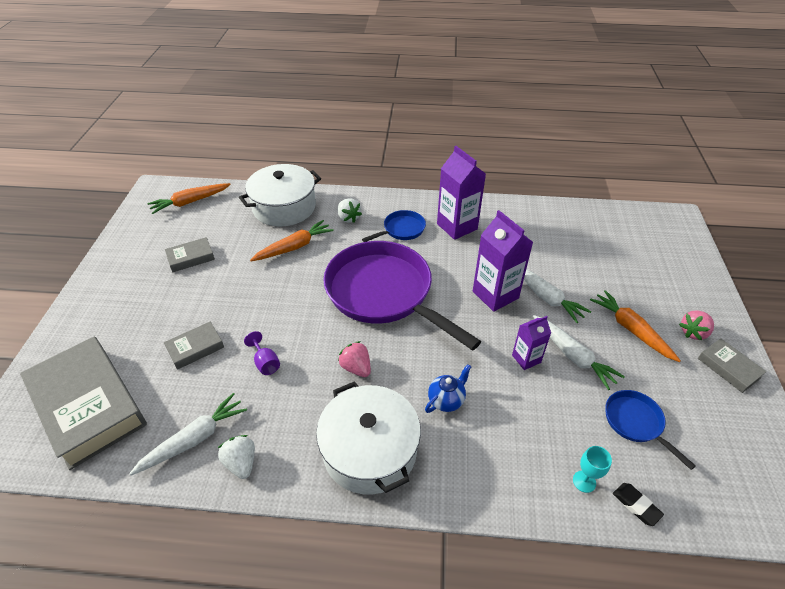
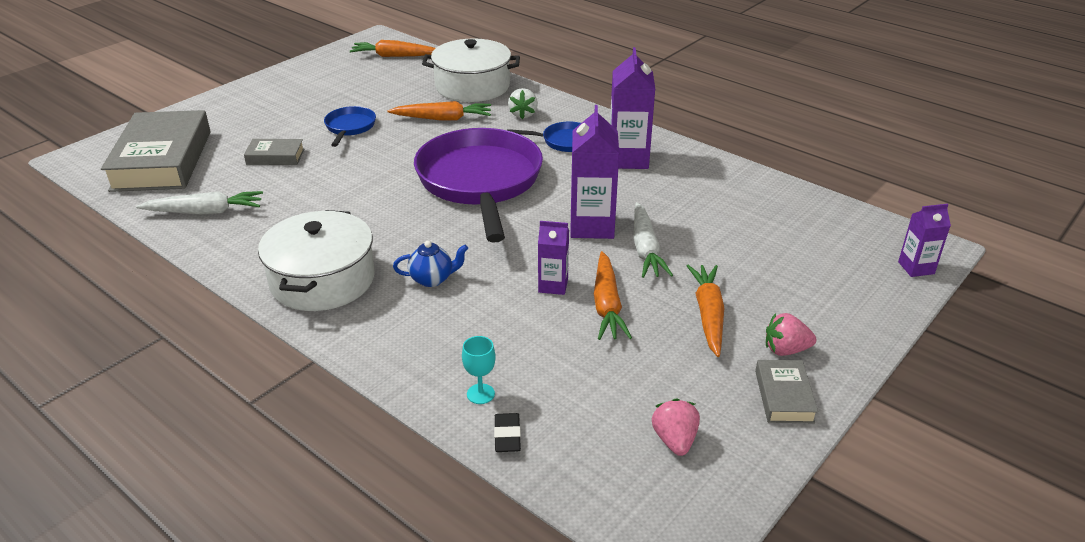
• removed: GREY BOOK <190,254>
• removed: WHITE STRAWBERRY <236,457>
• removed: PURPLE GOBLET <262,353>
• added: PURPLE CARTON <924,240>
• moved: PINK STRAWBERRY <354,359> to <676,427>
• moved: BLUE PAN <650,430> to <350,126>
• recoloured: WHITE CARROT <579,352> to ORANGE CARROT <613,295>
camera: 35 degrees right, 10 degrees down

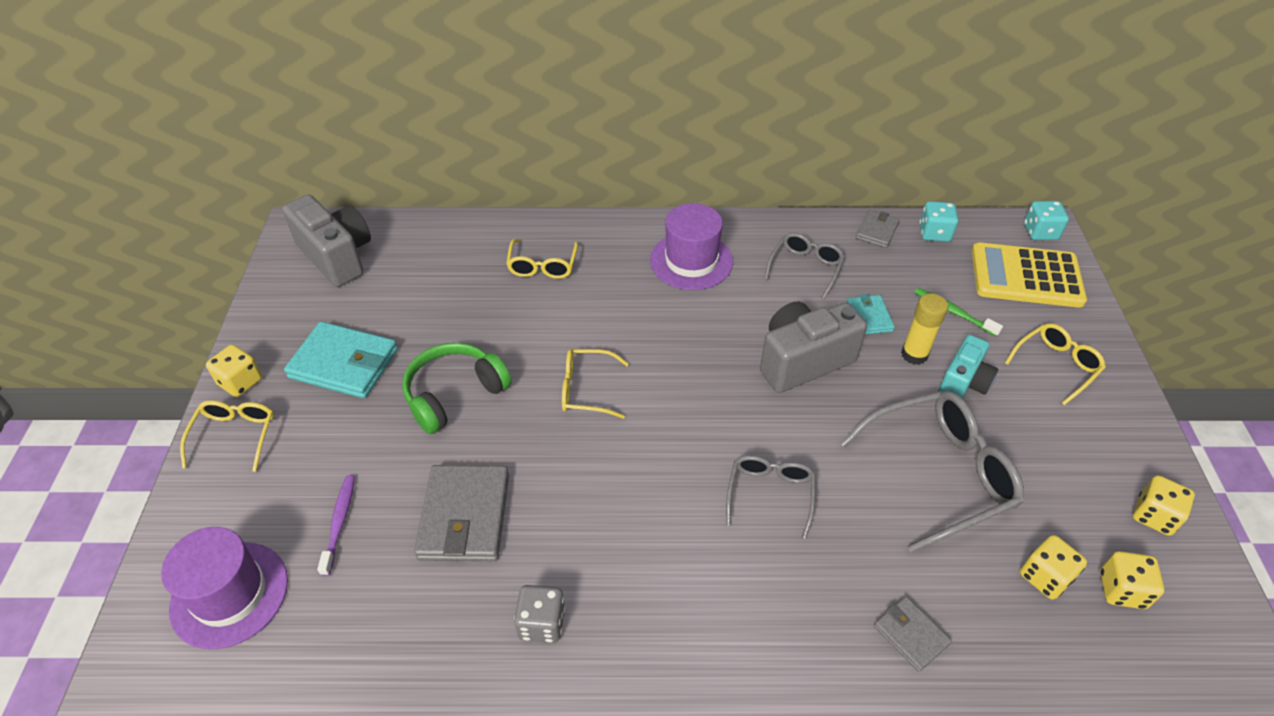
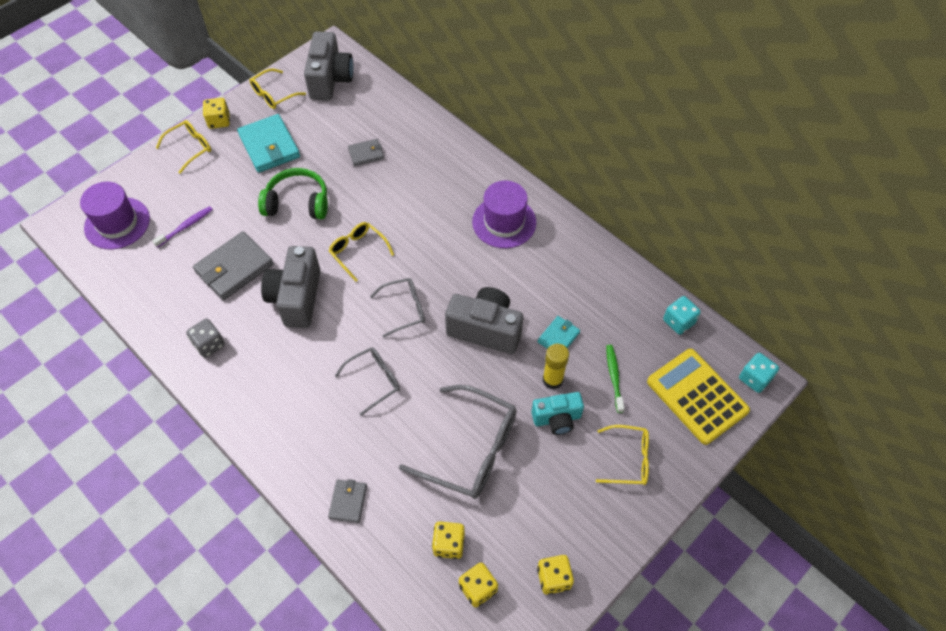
• added: GREY CAMERA <291,287>
• moved: YELLOW GLASSES <542,259> to <277,88>
• moved: GREY GLASSES <804,266> to <397,308>
• moved: GREY WALLET <878,229> to <366,152>
camera: 45 degrees right, 10 degrees up

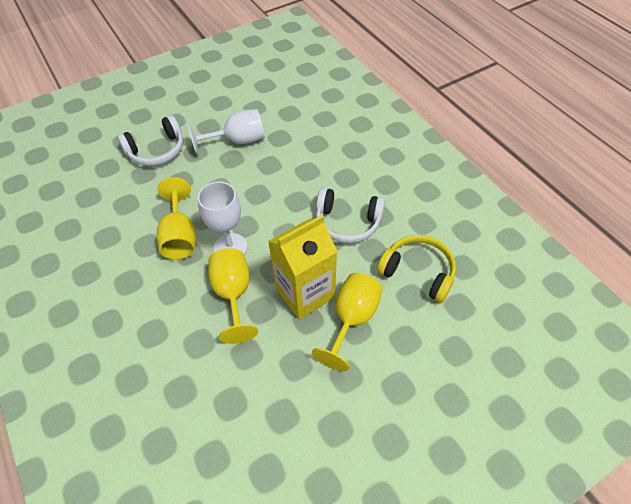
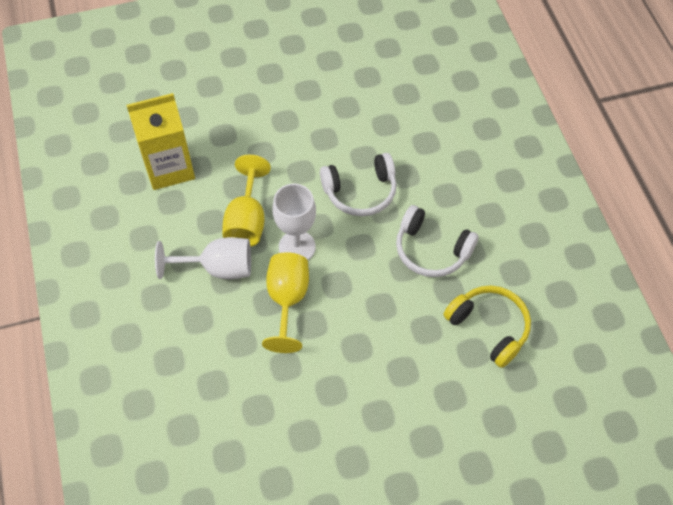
• removed: YELLOW GOBLET <347,322>
• moved: WHITE HEADPHONES <150,140> to <358,184>
• moved: WHITE GOBLET <226,131> to <203,258>
• moved: YELLOW CARTON <303,267> to <161,141>
camera: 15 degrees right, 5 degrees up

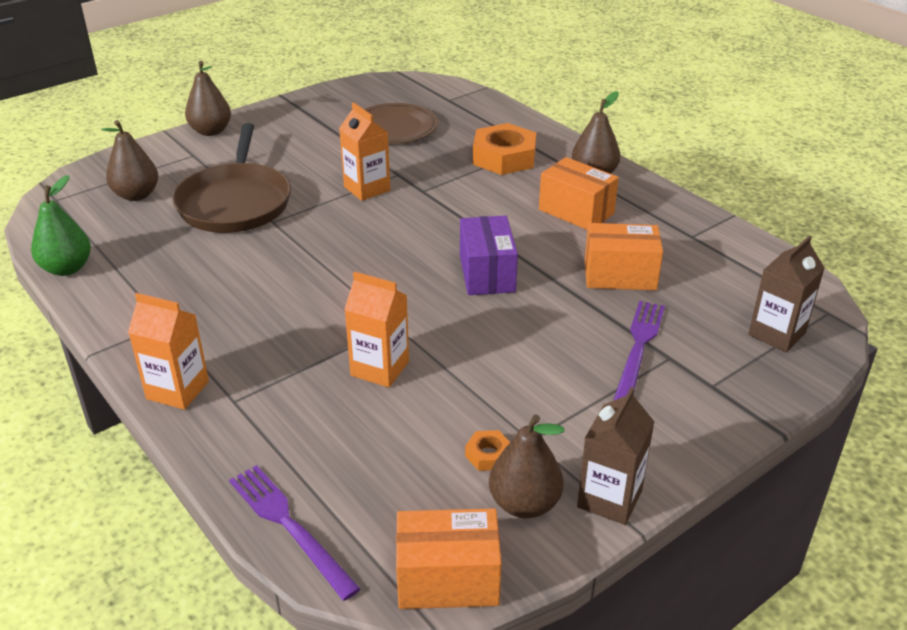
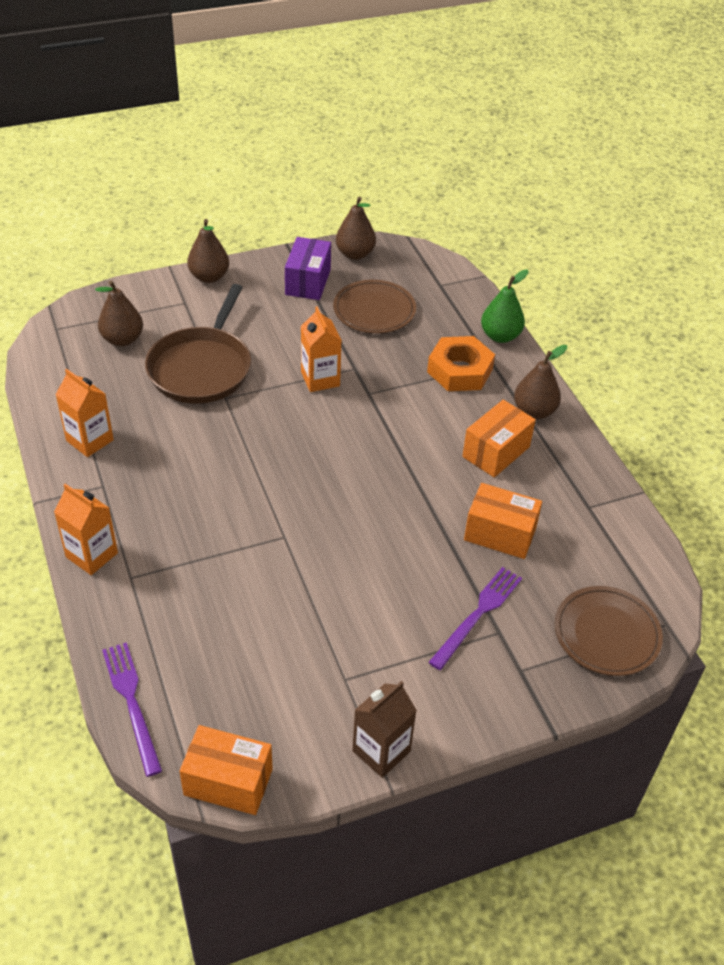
• removed: ORANGE NUT <487,450>
• moved: GREEN PEAR <61,225> to <504,306>
• moved: ORANGE CARTON <376,329> to <84,413>
• moved: PURPLE BOX <489,255> to <308,268>
• moved: BROWN PEAR <526,466> to <356,228>
• replaced: BROWN CARTON <786,294> to BROWN PLATE <609,631>
• turned: ORANGE BOX <579,193> = <499,438> 75 degrees clockwise
camera: 15 degrees right, 10 degrees up

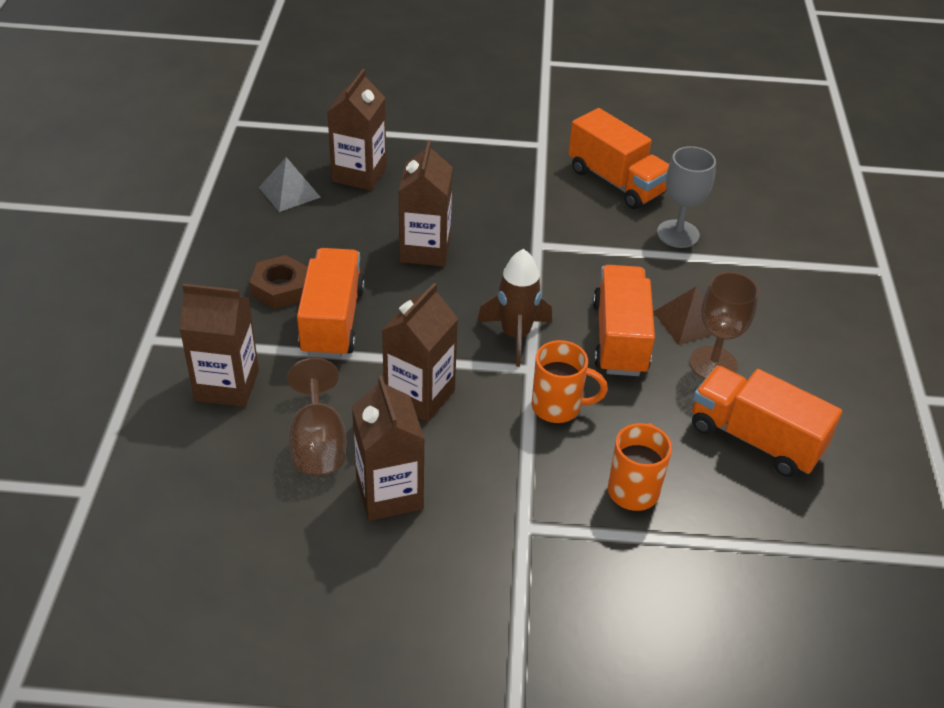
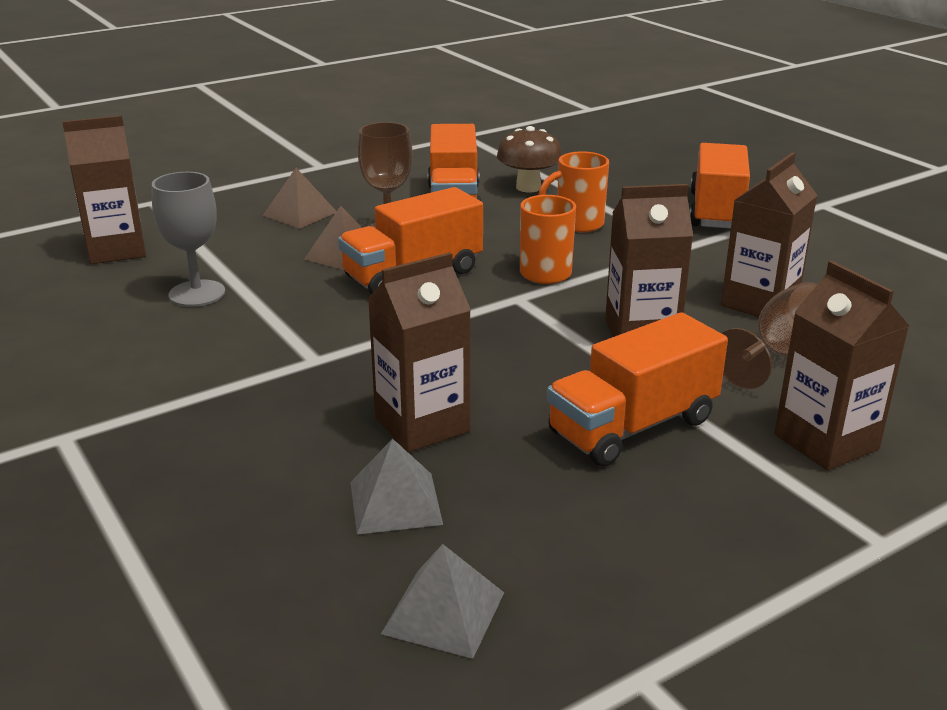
• removed: BROWN NUT <279,282>
• removed: BROWN ROCKET <514,308>
• added: BROWN PYRAMID <300,198>
• added: GREY PYRAMID <396,487>
• added: BROWN MUSHROOM <529,159>
• moved: BROWN CARTON <357,130> to <104,189>
• moved: ORANGE TRUCK <618,158> to <720,186>
camera: 125 degrees left, 15 degrees down

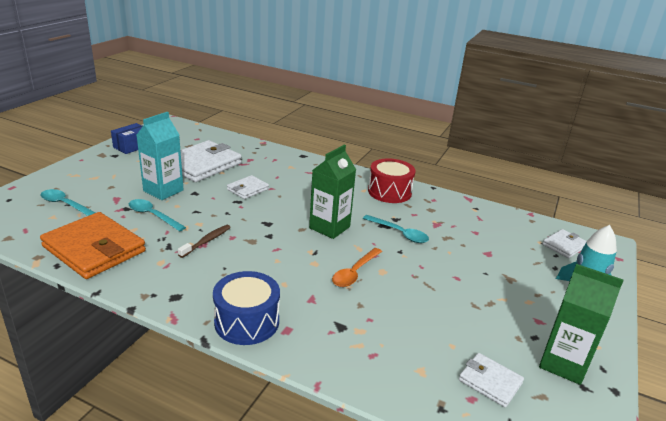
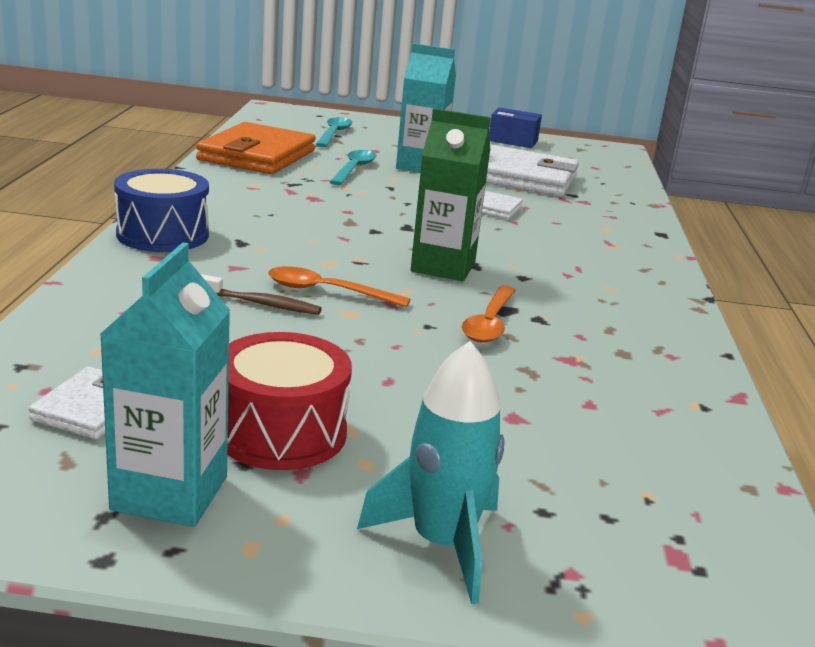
• removed: WHITE WALLET <564,243>
• moved: BROWN TOOTHBRUSH <204,241> to <261,294>
• moved: RED DRUM <392,181> to <289,401>
• recoloured: TURQUOISE SPOON <396,229> to ORANGE SPOON <489,314>
• recoloured: GREEN CARTON <581,324> to TURQUOISE CARTON <165,384>
camera: 70 degrees right, 5 degrees down

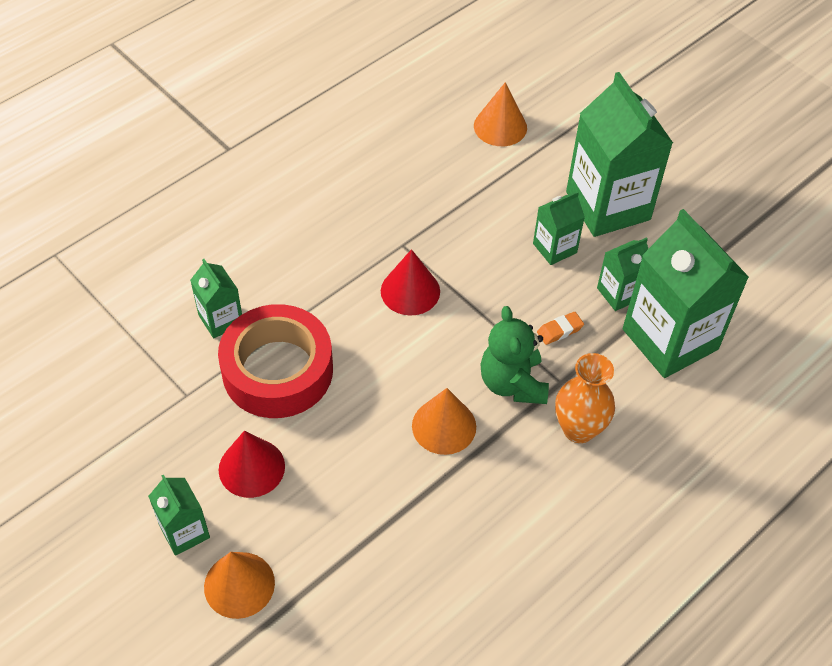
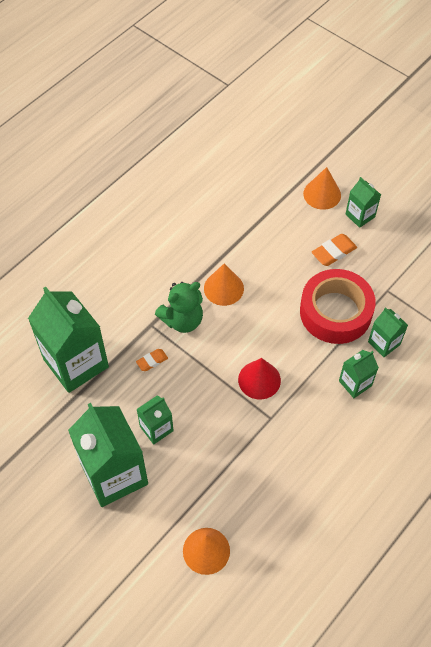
• removed: ORANGE VASE <585,398>
• moved: GREEN CARTON <622,274> to <359,374>
• replaced: RED CONE <252,464> to ORANGE ERASER <334,250>
• turned: GREEN TEDDY BEAR <514,355> = <179,307> 75 degrees clockwise
camera: 175 degrees right, 5 degrees up

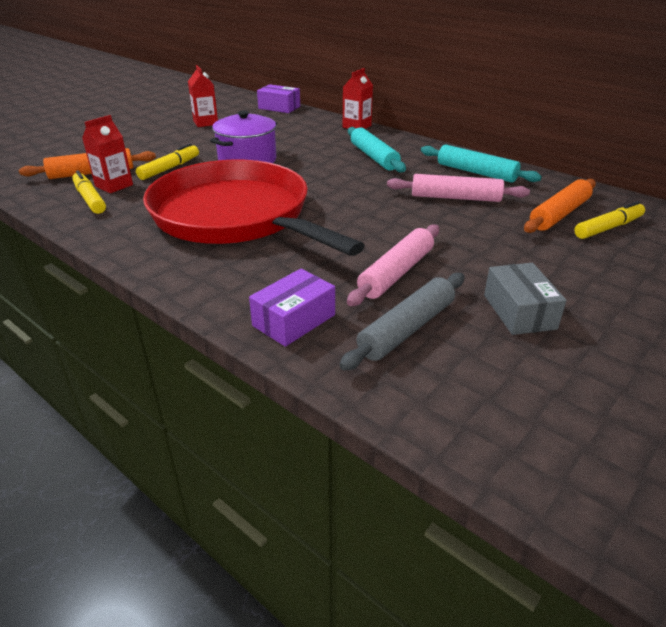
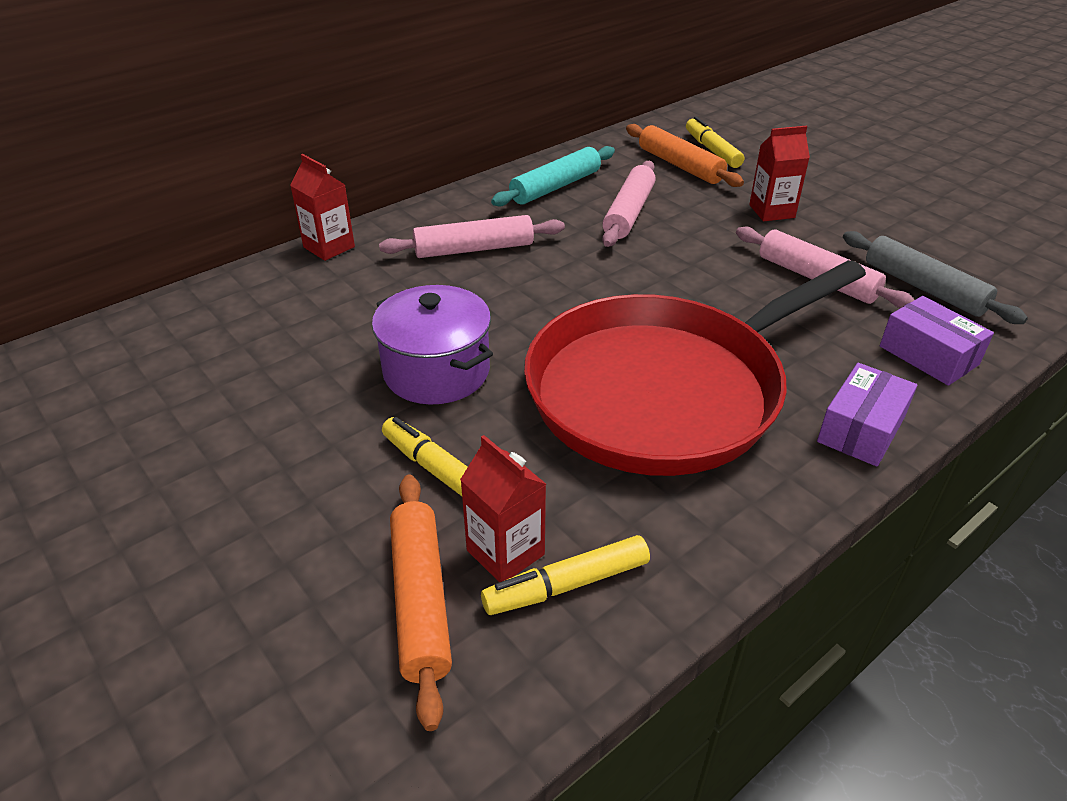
• removed: GREY BOX <525,299>
• moved: RED CARTON <203,96> to <779,173>
• moved: PURPLE BOX <278,98> to <867,415>
• recoloured: TURQUOISE ROLLING PIN <377,150> to PINK ROLLING PIN <472,236>
camera: 80 degrees left, 5 degrees up

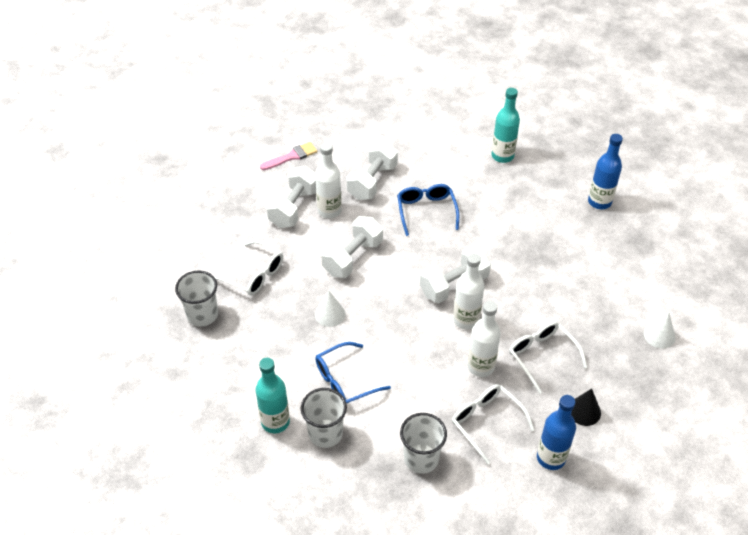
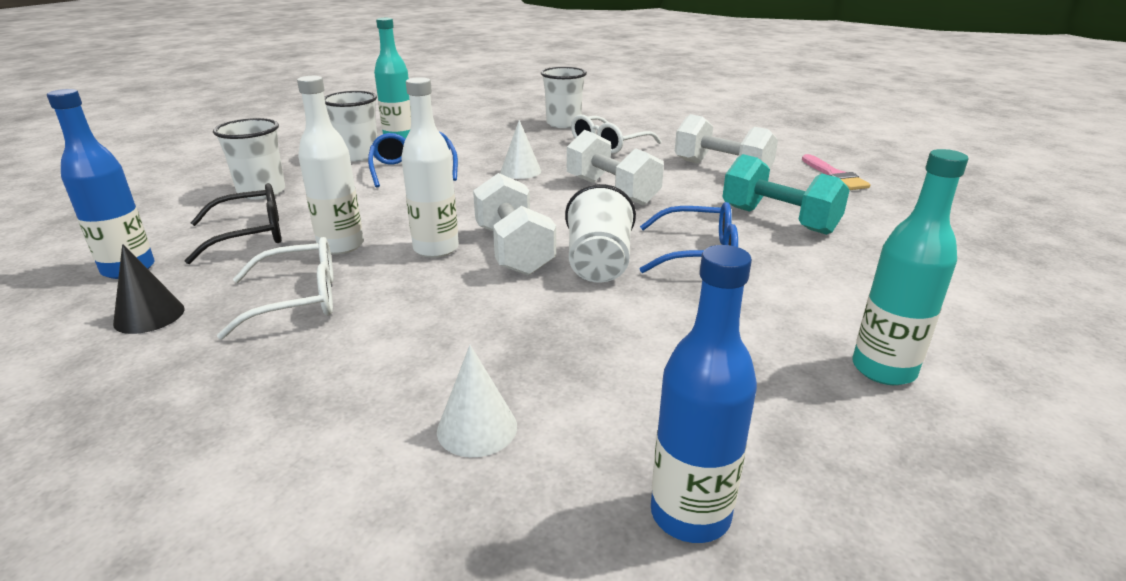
• removed: WHITE BOTTLE <328,180>
• added: WHITE CUP <600,233>
• moved: WHITE CONE <659,330> to <477,401>
• recoloured: WHITE DUMBBELL <372,170> to TURQUOISE DUMBBELL <786,194>
• recoloured: WHITE GLASSES <493,424> to BLACK GLASSES <233,223>
camera: 105 degrees right, 20 degrees down

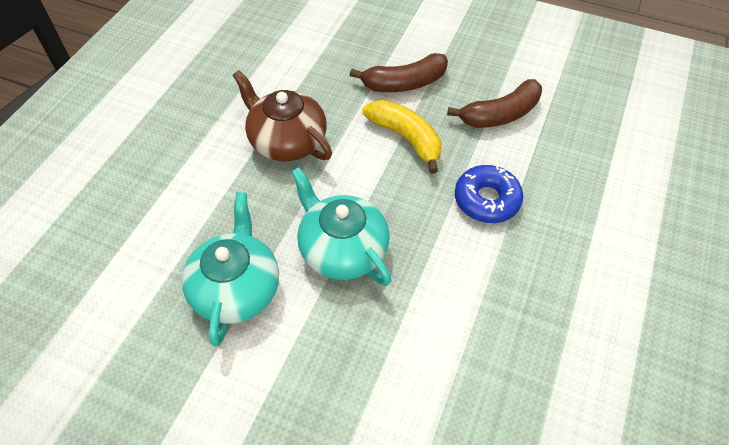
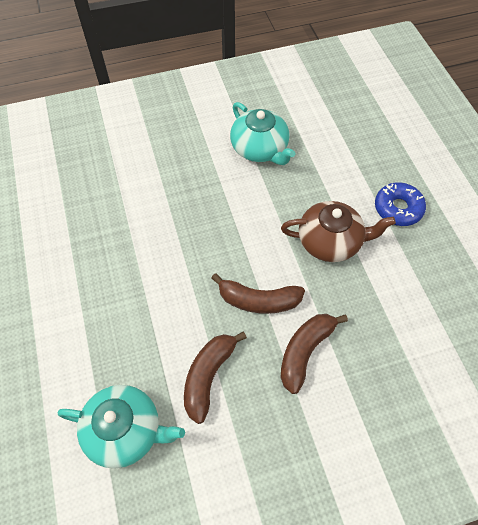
• moved: TURQUOISE TEAPOT <341,226> to <121,426>
• moved: BLUE DONUT <489,194> to <400,204>
• recoloured: YELLOW BANANA <401,137> to BROWN BANANA <258,293>
camera: 140 degrees right, 5 degrees up

